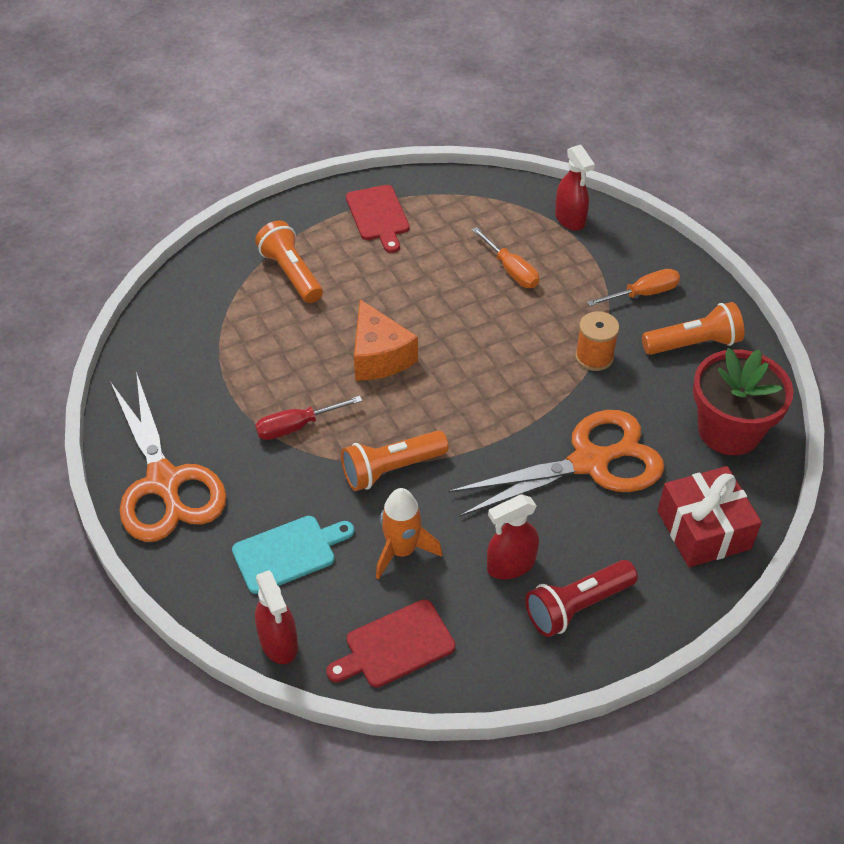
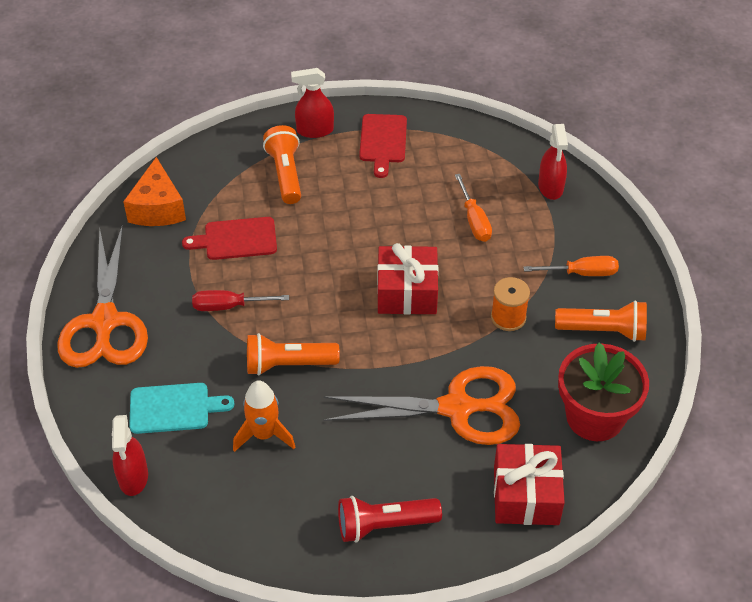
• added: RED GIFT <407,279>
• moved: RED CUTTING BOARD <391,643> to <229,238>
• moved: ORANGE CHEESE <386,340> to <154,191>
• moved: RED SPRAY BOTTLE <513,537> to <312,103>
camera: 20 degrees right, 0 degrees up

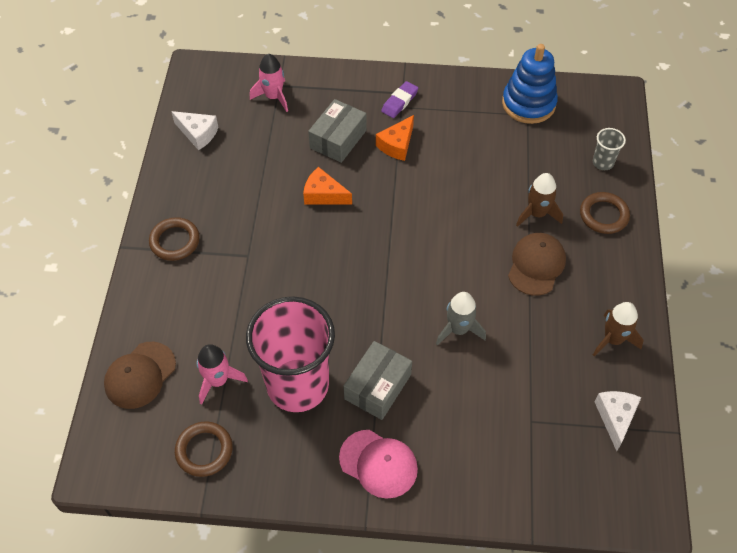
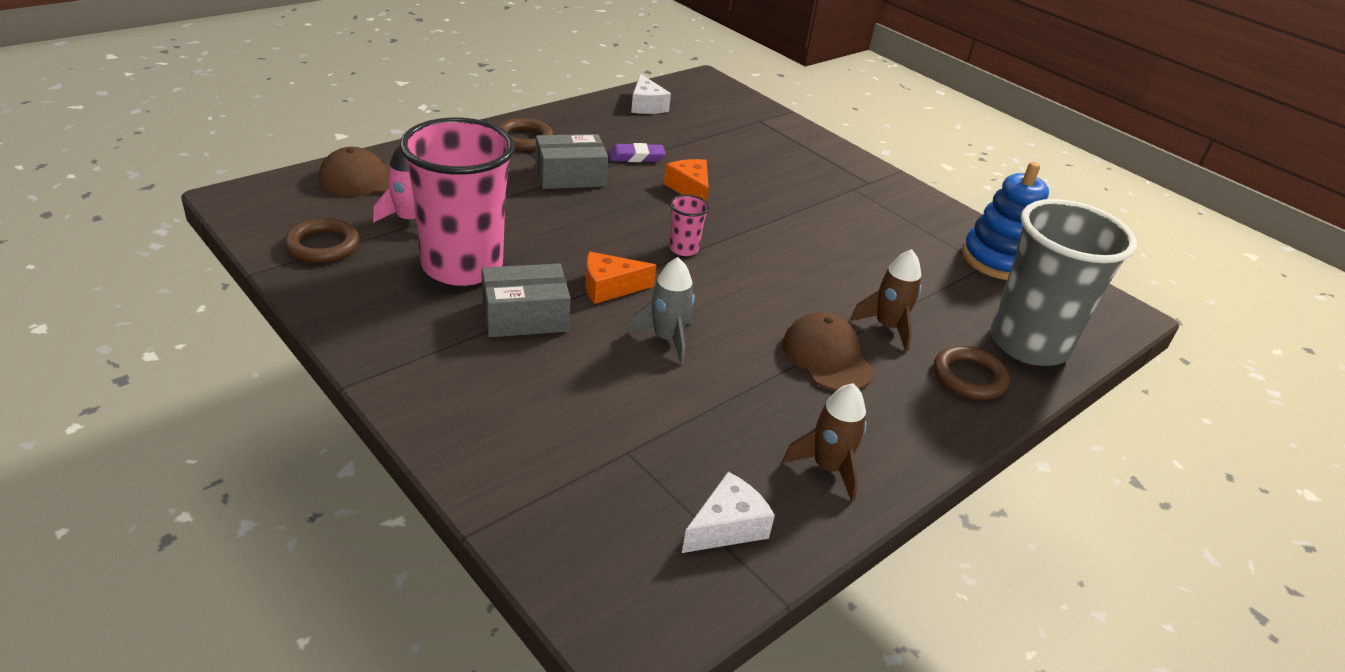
• removed: PINK ROCKET <269,83>
• removed: PINK CAP <378,464>
• added: PINK CUP <689,225>
• moved: GREY BOX <337,131> to <571,161>
• moved: ORANGE CHEESE <395,138> to <620,278>
• moved: PURPLE ERASER <399,99> to <637,152>
• turned: BROWN CAP <537,264> = <828,351> 90 degrees counterclockwise
• resized: GREY CUP <609,149> = <1063,282> x2.48
camera: 40 degrees right, 20 degrees down

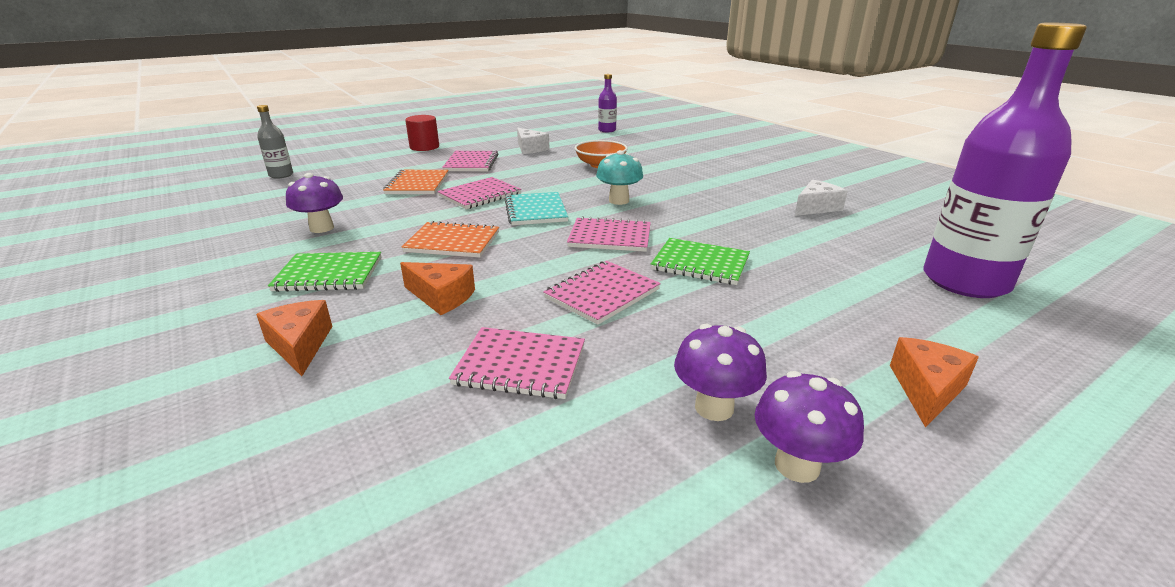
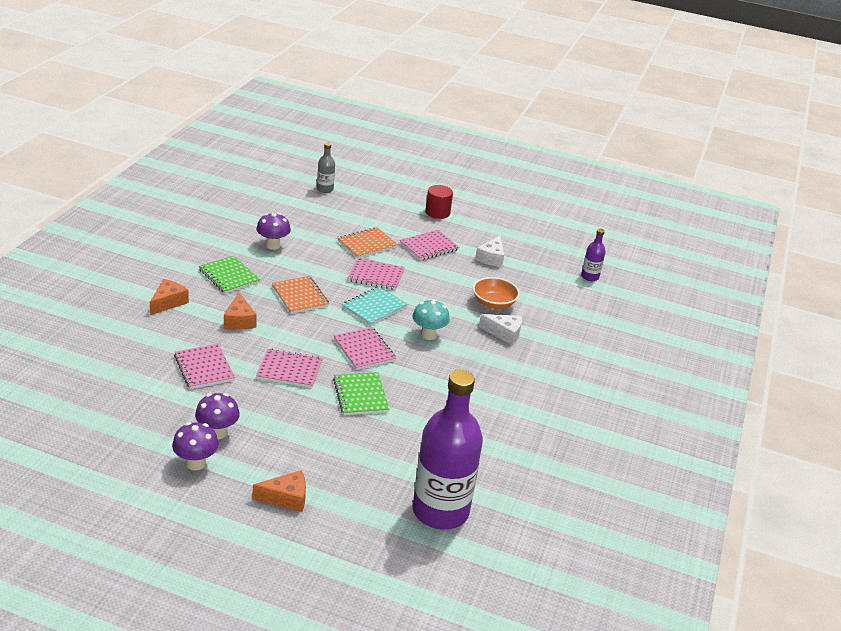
• moved: WHITE CHEESE <821,198> to <500,329>
camera: 50 degrees right, 5 degrees up

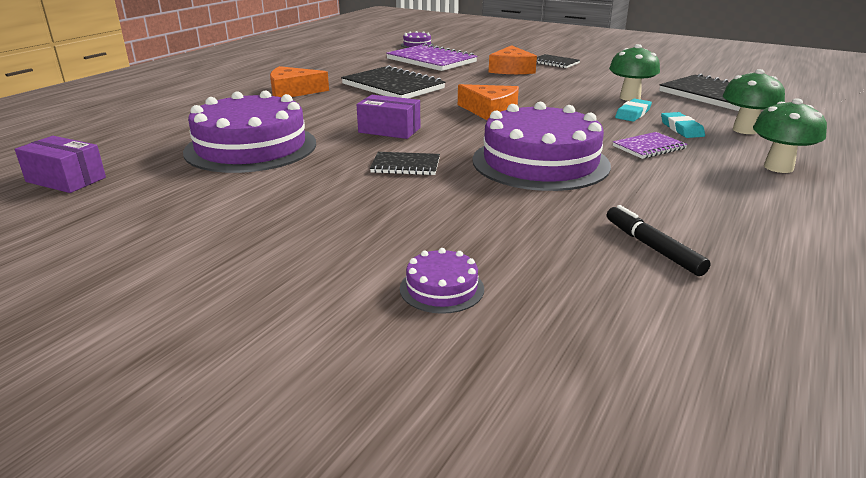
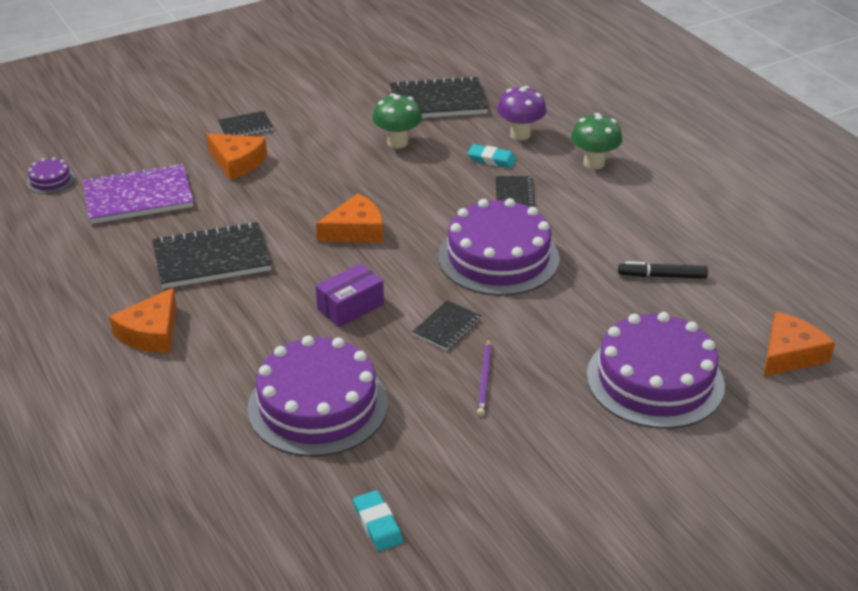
• removed: PURPLE BOX <60,164>
• added: PURPLE PENCIL <484,377>
• added: ORANGE CHEESE <799,344>
• moved: TURQUOISE ERASER <633,110> to <378,520>
• recoloured: PURPLE NOTEBOOK <650,145> to BLACK NOTEBOOK <515,191>
• recoloured: GREEN MUSHROOM <754,101> to PURPLE MUSHROOM <521,113>
• resized: PURPLE CAKE <442,281> = <656,370> x2.36
camera: 60 degrees left, 10 degrees up

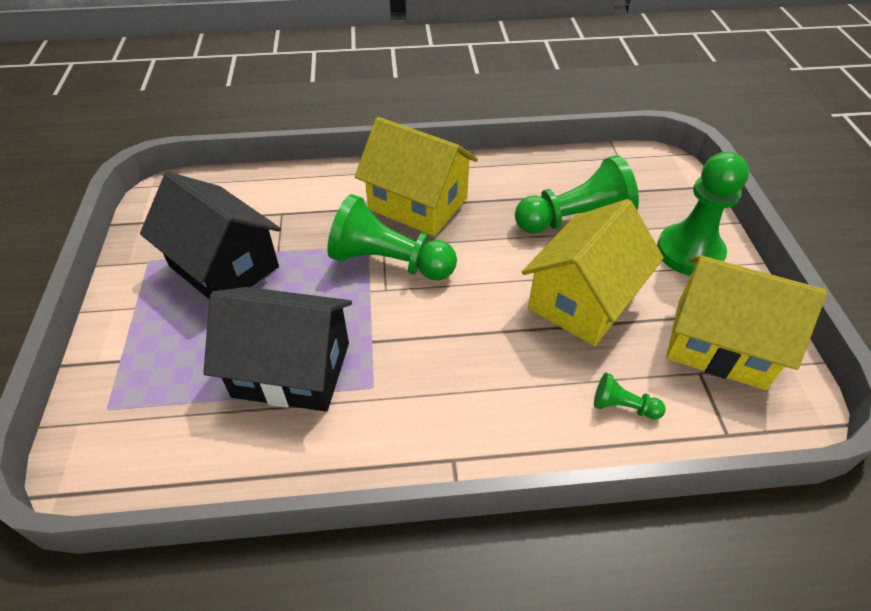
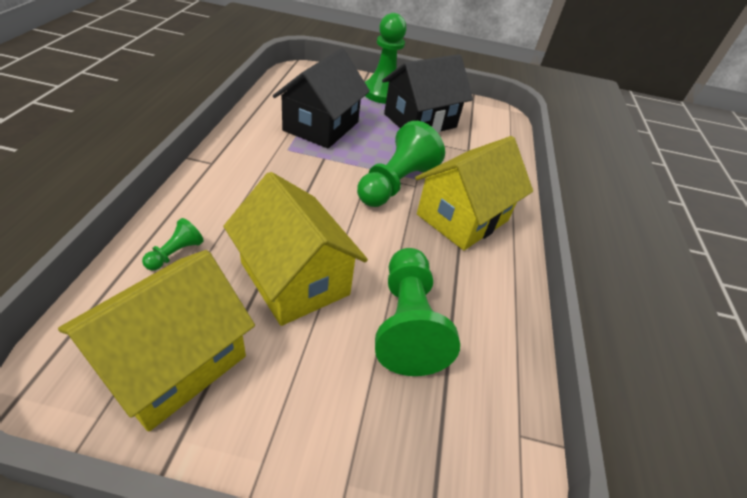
• moved: GREEN PAWN <703,214> to <386,58>
camera: 100 degrees right, 5 degrees down

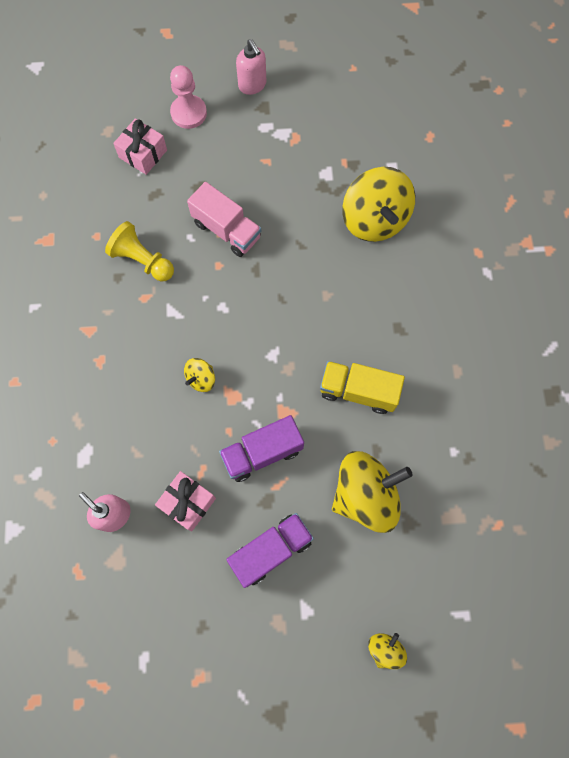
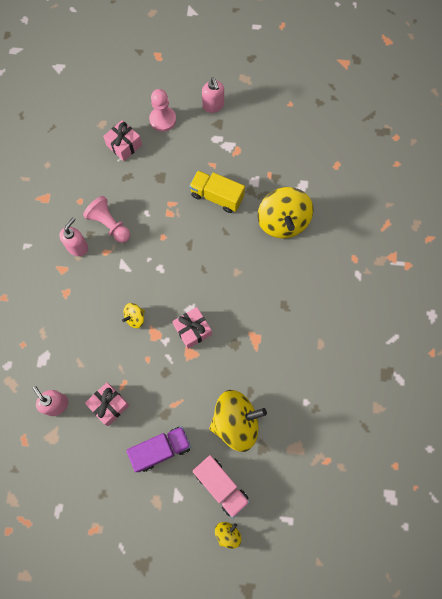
• removed: PURPLE TRUCK <261,448>
• added: PINK SOAP DISPENSER <73,236>
• added: PINK GIFT <192,328>
• moved: PINK TRUCK <224,219> to <221,486>
• moved: YELLOW TRUCK <362,387> to <217,191>
• recoloured: YELLOW PAWN <139,251> to PINK PAWN <106,219>
camera: 10 degrees right, 0 degrees up

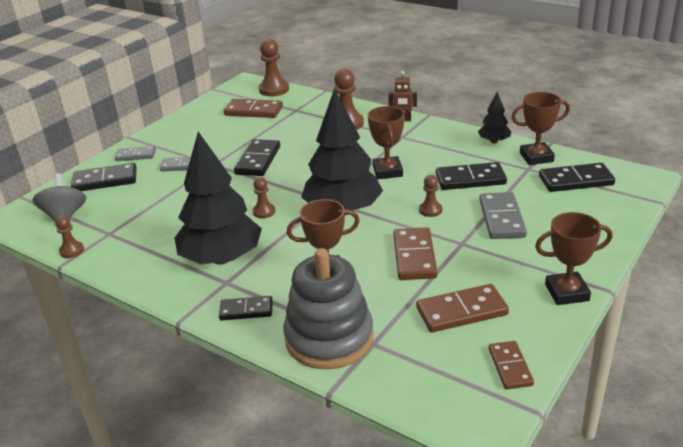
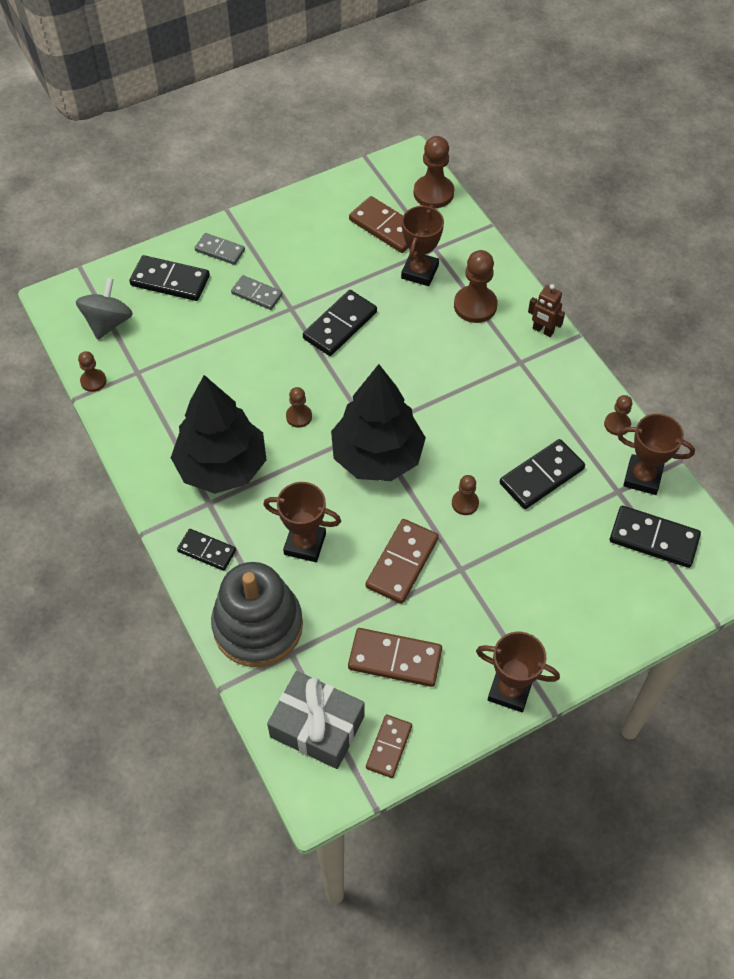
• removed: GREY DOMINO <503,215>
• added: GREY GIFT <316,720>
• moved: BROWN TROPHY <386,142> to <422,245>
• replaced: BLACK TREE <494,117> to BROWN PAWN <618,415>
• turned: BLACK DOMINO <471,176> = <542,474> 60 degrees counterclockwise
camera: 25 degrees right, 25 degrees up

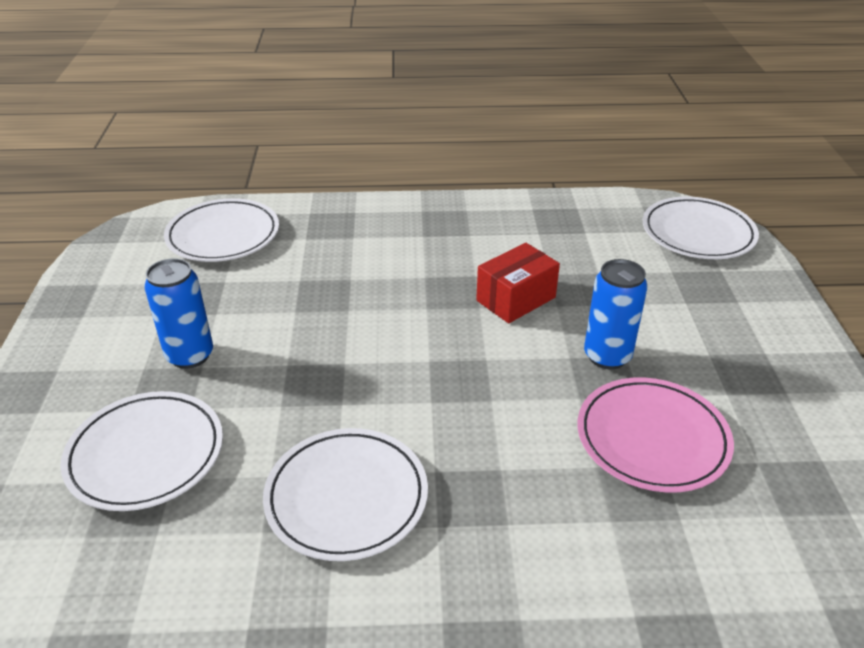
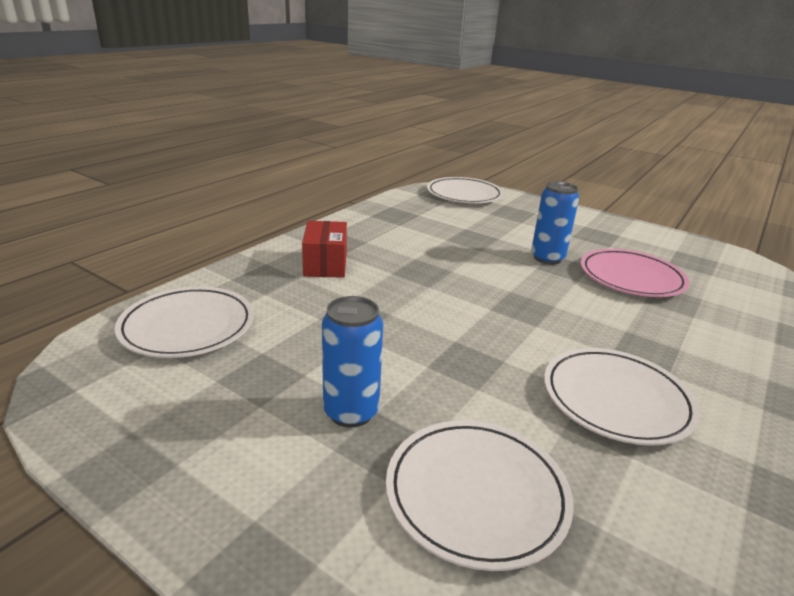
• moved: RED BOX <518,283> to <324,249>
camera: 55 degrees left, 10 degrees down

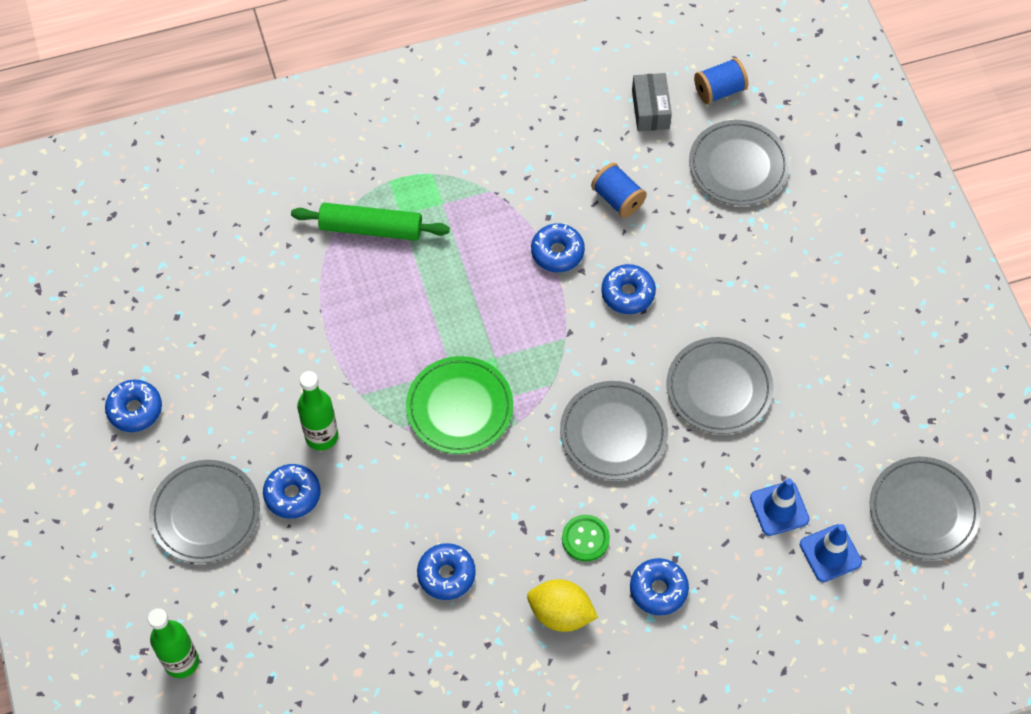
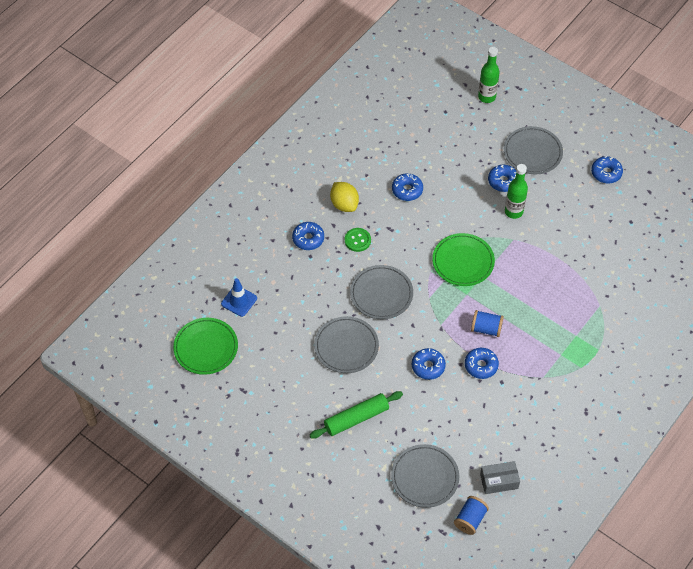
• removed: BLUE TRAFFIC CONE <780,507>
• moved: GREEN ROLLING PIN <370,222> to <356,415>
• moved: BLUE SPOOL <619,190> to <487,323>
• recoloured: GREY PLATE <925,508> to GREEN PLATE <205,346>
• turned: YELLOW LEMON <562,605> = <344,197> 75 degrees clockwise
• turned: GREY BOX <652,102> = <500,477> 60 degrees counterclockwise
camera: 145 degrees right, 5 degrees down

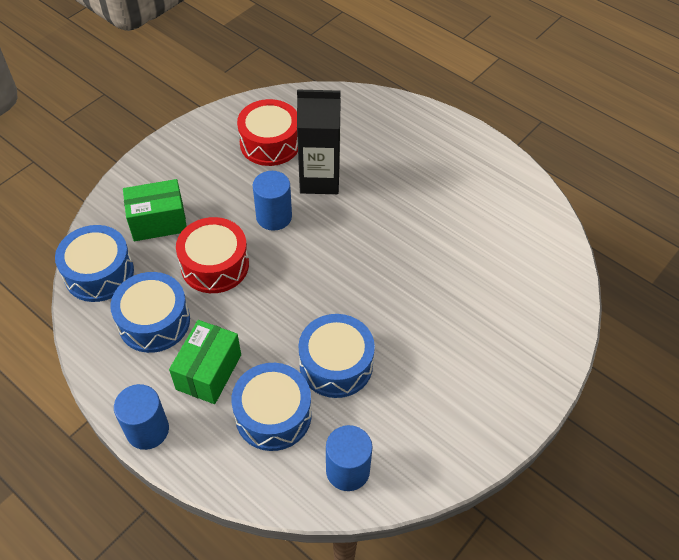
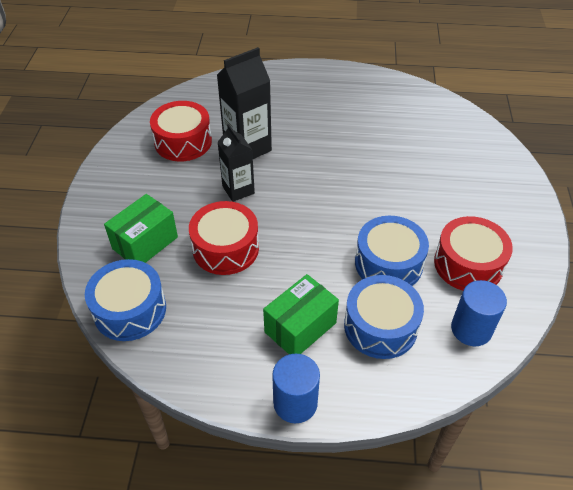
• removed: BLUE DRUM <150,312>
• added: RED DRUM <473,253>
• replaced: BLUE CYLINDER <272,201> to BLACK CARTON <236,163>
• turned: GREEN BOX <205,362> = <301,314> 60 degrees clockwise
camera: 35 degrees left, 5 degrees down

